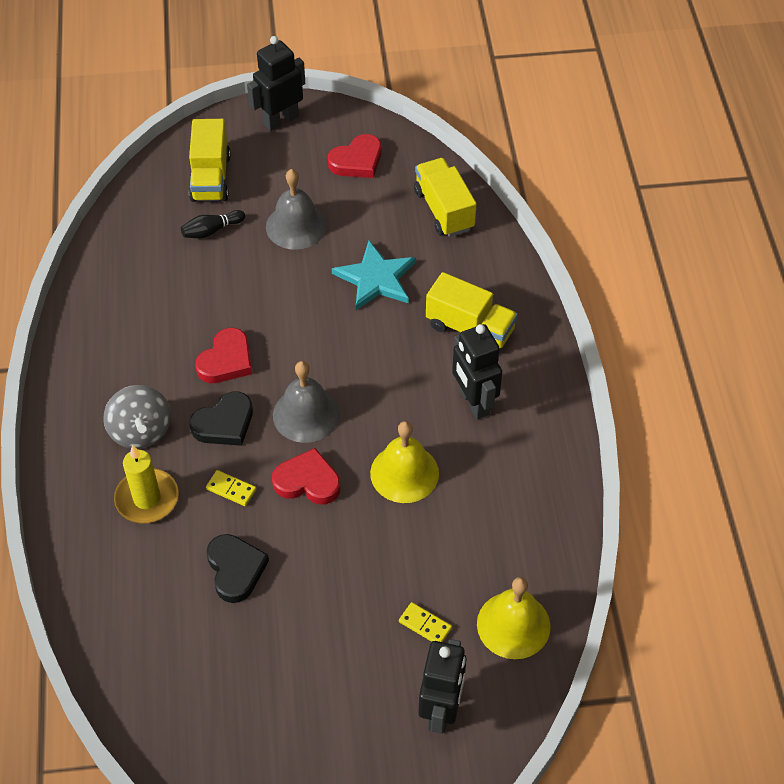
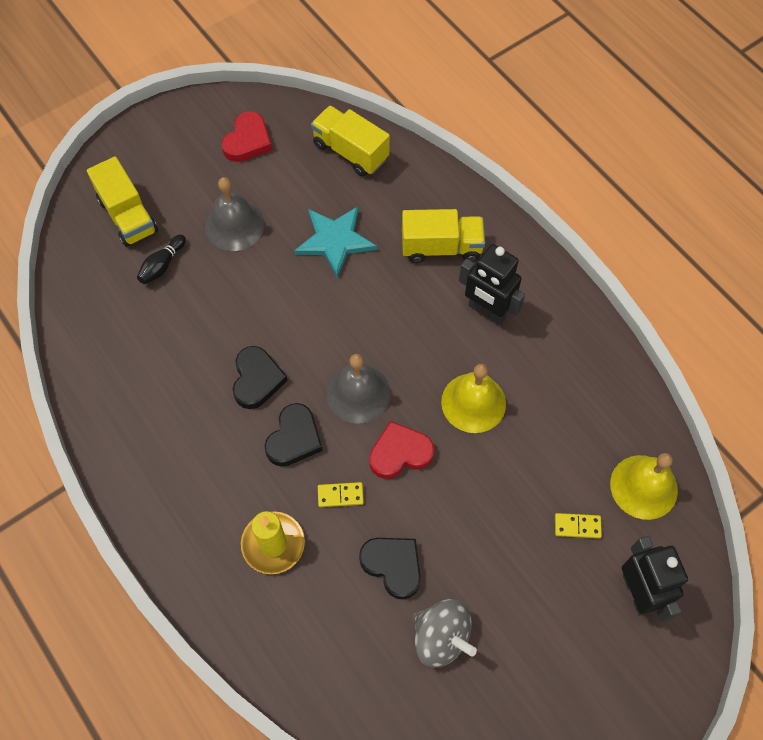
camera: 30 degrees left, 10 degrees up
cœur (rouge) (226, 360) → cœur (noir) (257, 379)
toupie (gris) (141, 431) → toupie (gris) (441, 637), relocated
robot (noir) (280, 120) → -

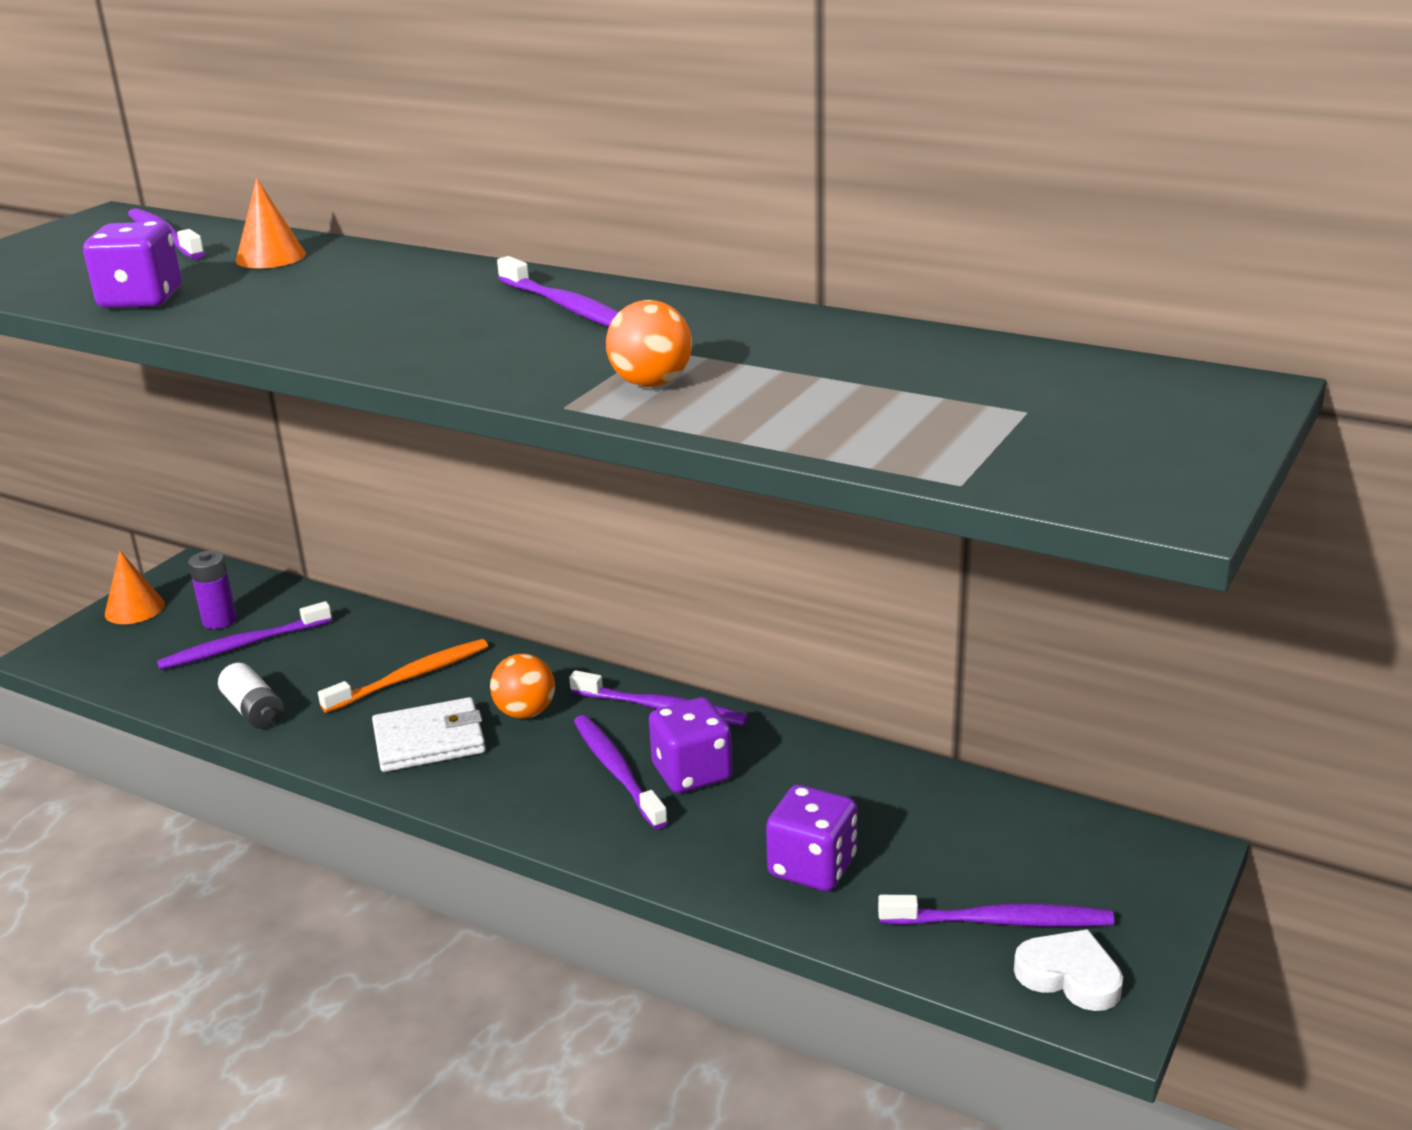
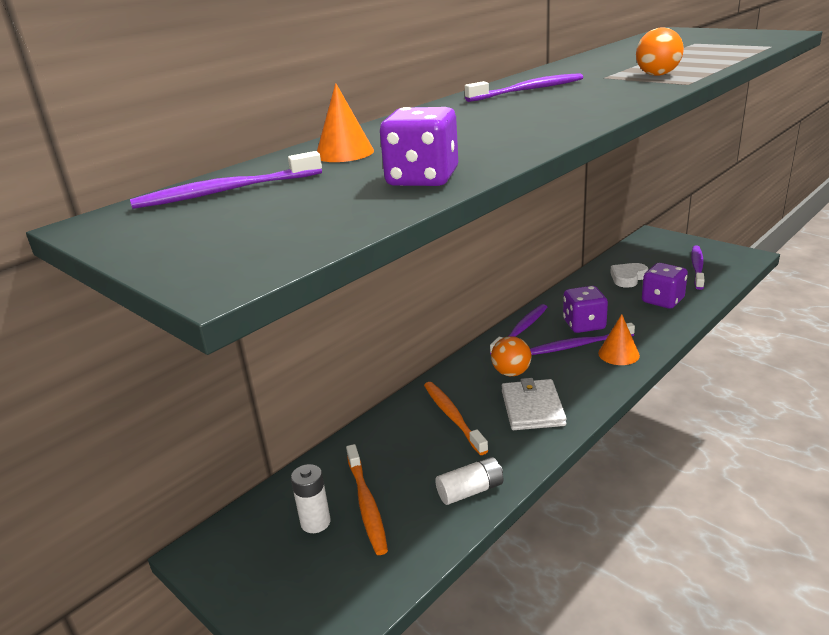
camera: 75 degrees left, 0 degrees up
pile (violet) (219, 620) → pile (blanc) (315, 522)
brosse à dents (violet) (242, 645) → brosse à dents (orange) (366, 504)
cône (orange) (134, 609) → cône (orange) (618, 354), relocated
cœur (blanc) (1069, 976) → cœur (blanc) (628, 278), relocated

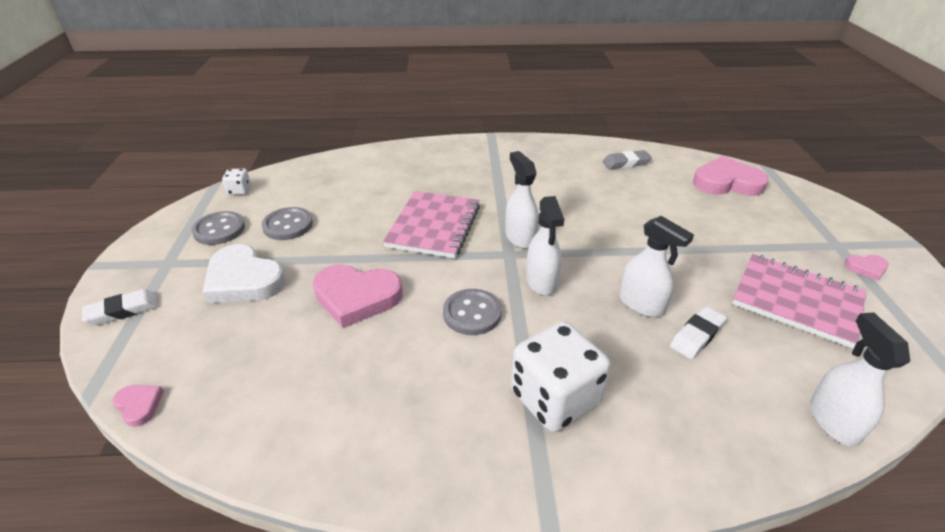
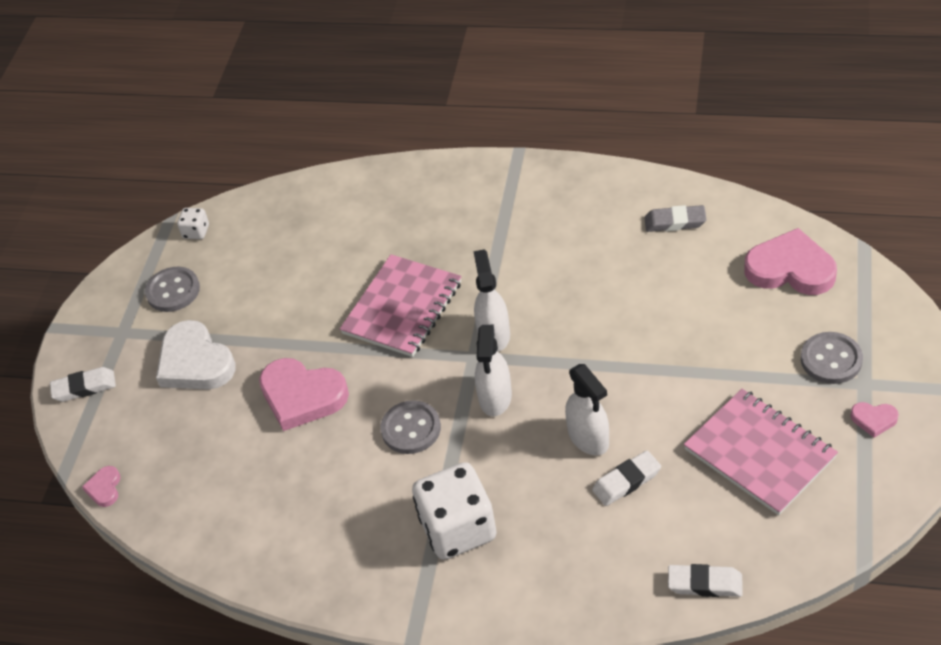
camera: 20 degrees right, 10 degrees up
cœur (rose) (139, 405) → cœur (rose) (104, 488), 150 degrees counterclockwise
vaporisateur (blanc) (833, 421) → gomme (blanc) (705, 584)
bouton (gris) (288, 225) → bouton (gris) (831, 359), relocated

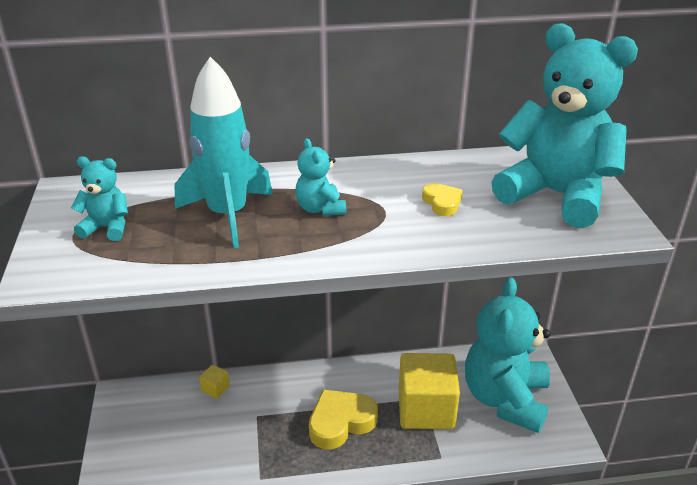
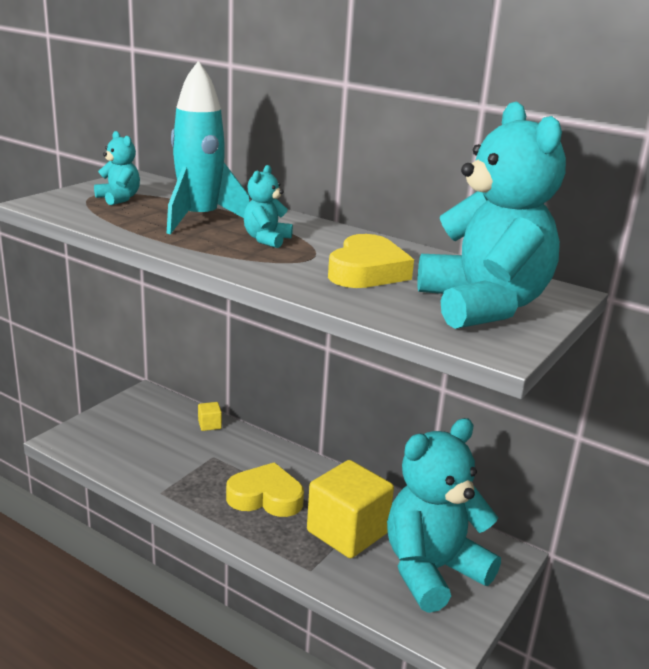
camera: 40 degrees right, 10 degrees down
cœur (jaune) (442, 203) → cœur (jaune) (367, 271), x1.94

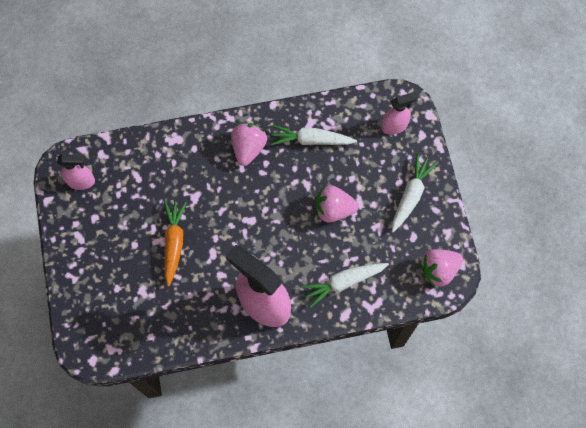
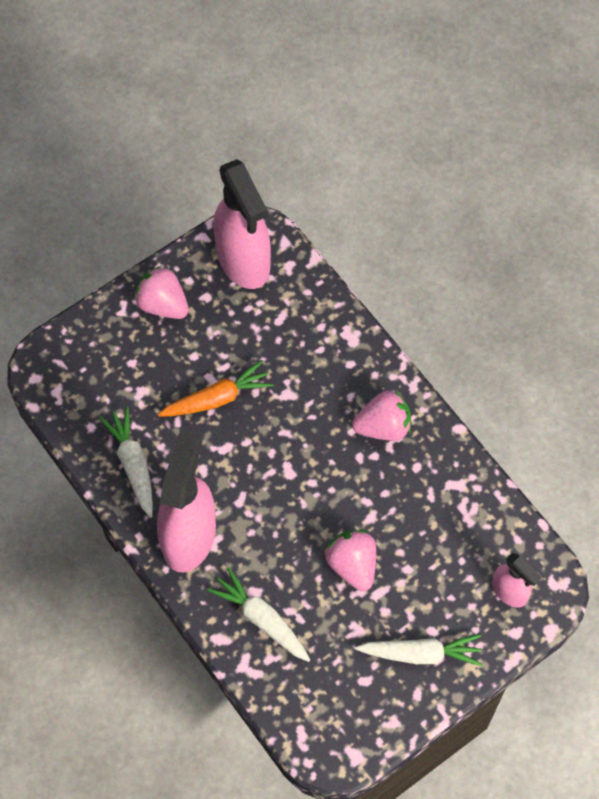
camera: 65 degrees right, 5 degrees down
carotte (blanc) (311, 140) → carotte (blanc) (133, 464), relocated
fraise (rose) (438, 270) → fraise (rose) (163, 304), relocated
vaporisateur (rose) (81, 181) → vaporisateur (rose) (244, 261), x1.96

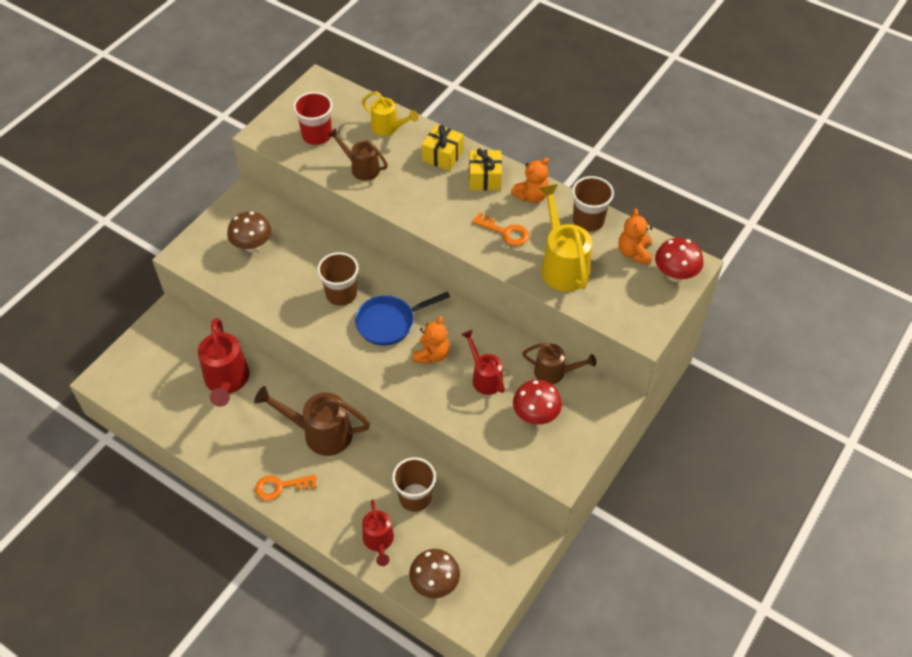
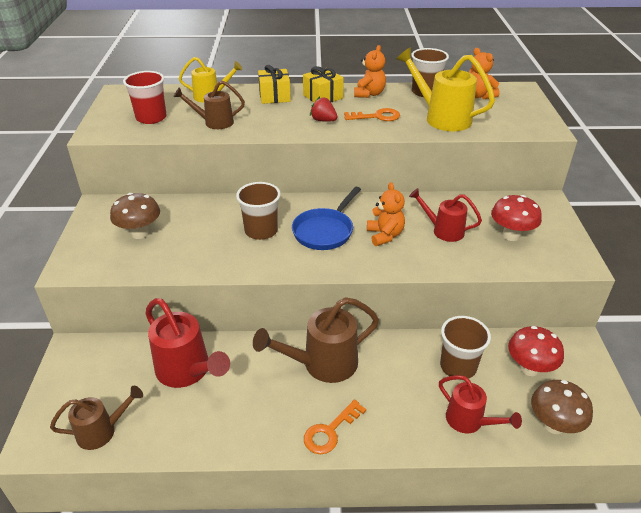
camera: 35 degrees left, 15 degrees down
arrosoir (marron) (554, 372) → arrosoir (marron) (102, 431), relocated
- → fraise (rouge) (323, 120)
champignon (rouge) (675, 275) → champignon (rouge) (529, 368), relocated

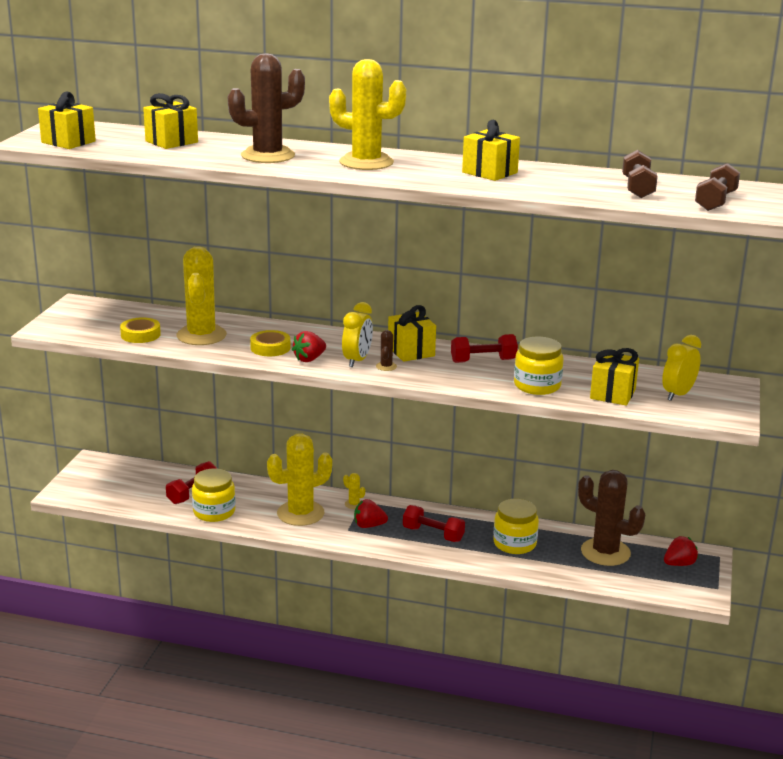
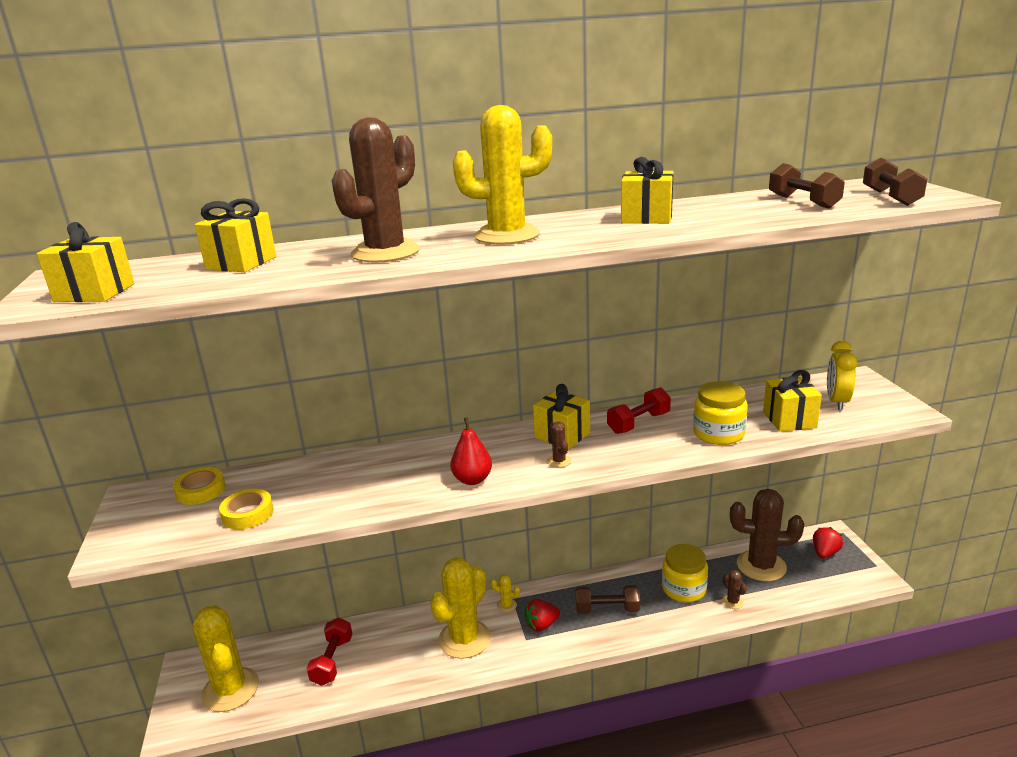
camera: 25 degrees left, 0 degrees up
ruban adhésif (jaune) (270, 348) → ruban adhésif (jaune) (201, 490), relocated
cactus (jaune) (201, 335) → cactus (jaune) (230, 690), relocated
fraise (rouge) (309, 359) → poire (rouge) (472, 480)
haltère (rouge) (433, 534) → haltère (marron) (607, 609)
- → cactus (marron) (732, 602)
bocal (jaune) (214, 512) → -
réveil (jaune) (357, 360) → -

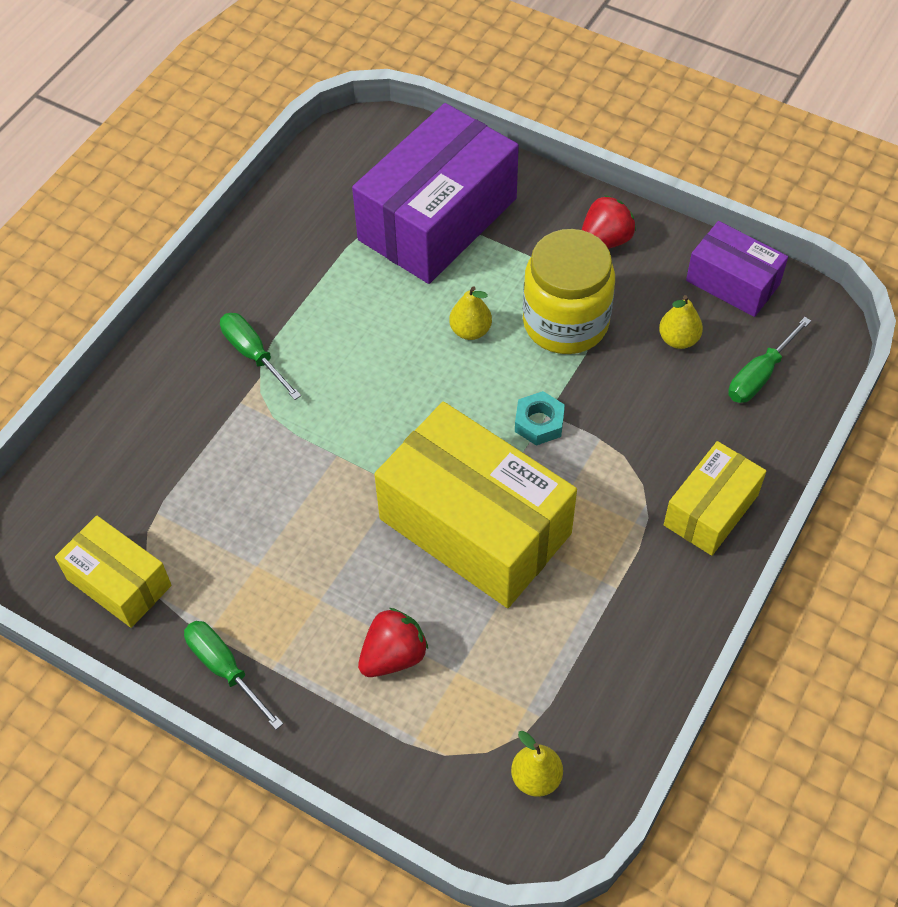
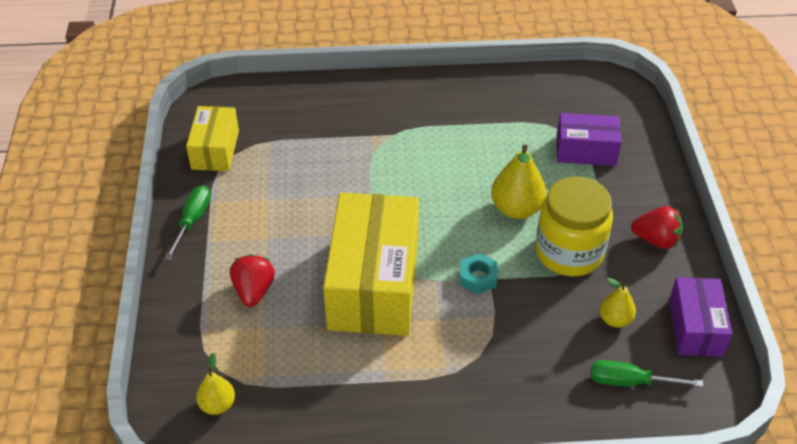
camera: 55 degrees right, 10 degrees down
fraise (rouge) (393, 656) → fraise (rouge) (253, 291), 105 degrees counterclockwise
poire (jaune) (470, 331) → poire (jaune) (516, 209), x1.67
boîte (violet) (438, 219) → boîte (violet) (585, 151), x0.54
tournevis (vert) (253, 354) → -
boîte (jaune) (710, 510) → -

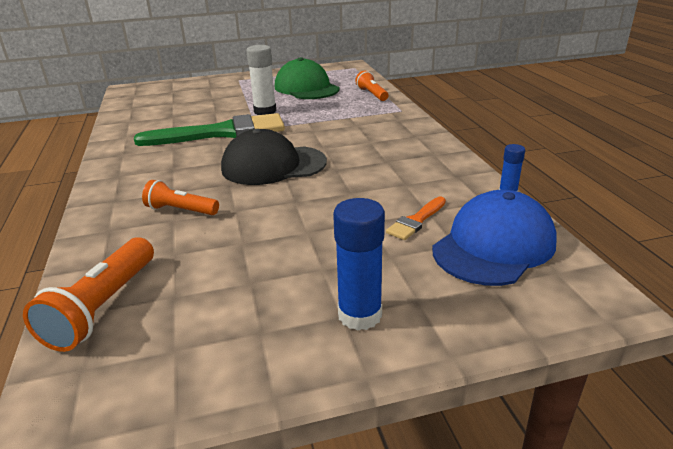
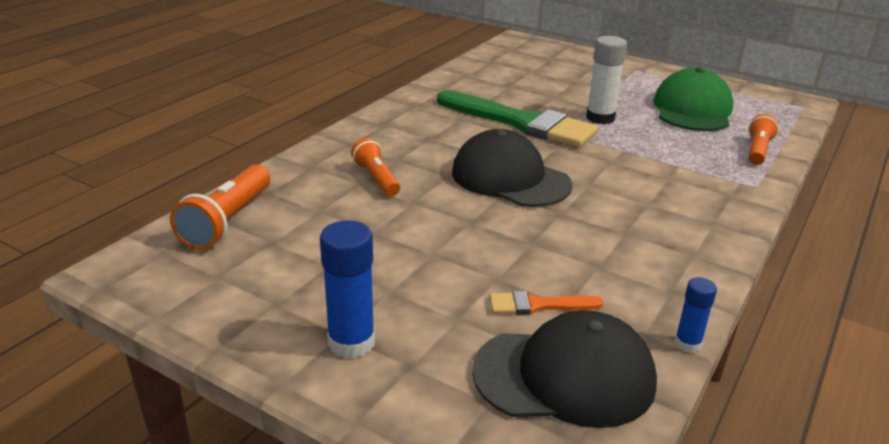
camera: 45 degrees right, 0 degrees up
lampe de poche (orange) (103, 307) → lampe de poche (orange) (228, 221), 45 degrees counterclockwise
casquette (bleu) (494, 245) → casquette (noir) (565, 376)

